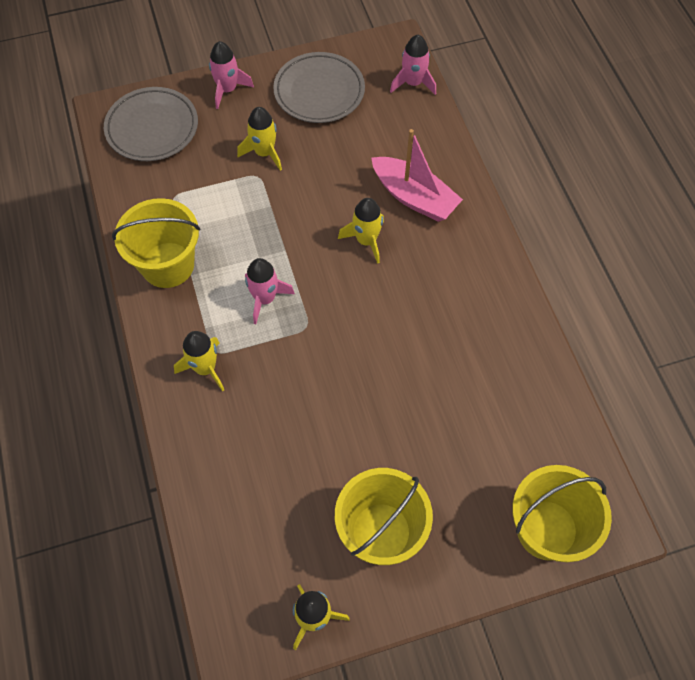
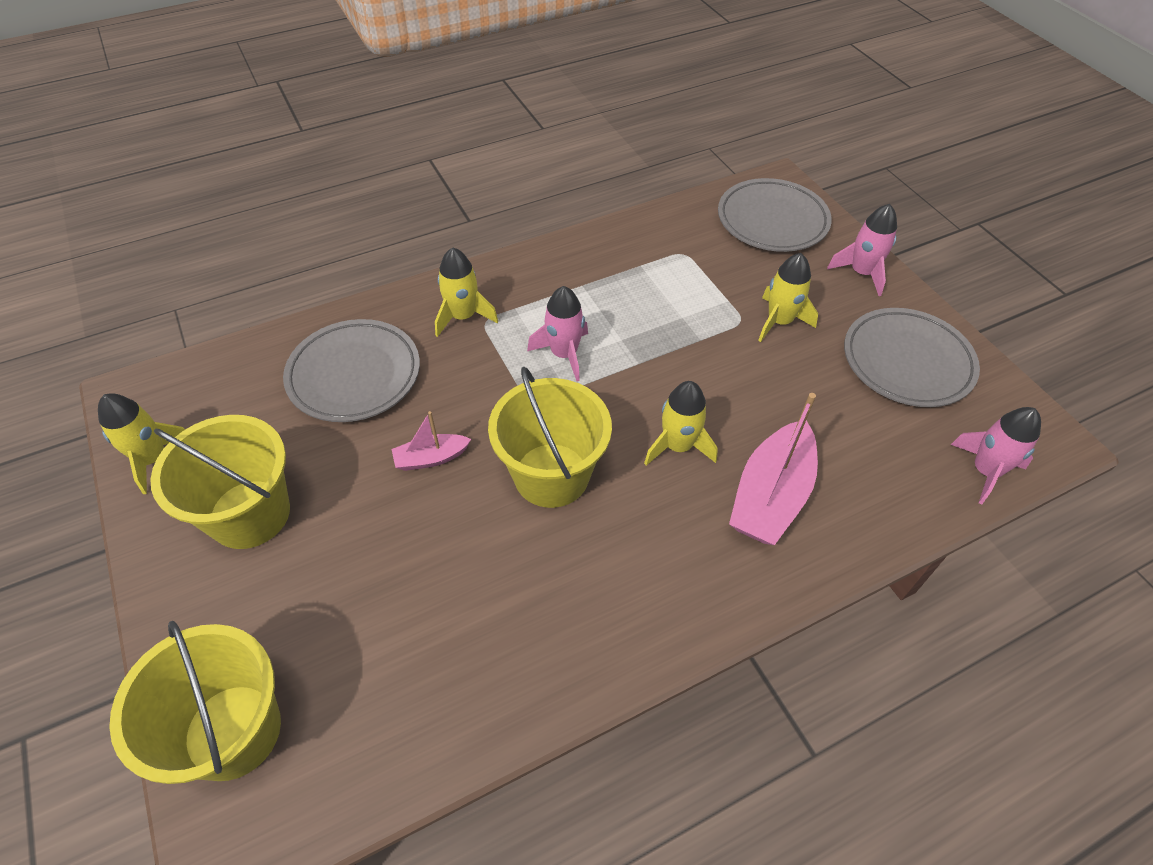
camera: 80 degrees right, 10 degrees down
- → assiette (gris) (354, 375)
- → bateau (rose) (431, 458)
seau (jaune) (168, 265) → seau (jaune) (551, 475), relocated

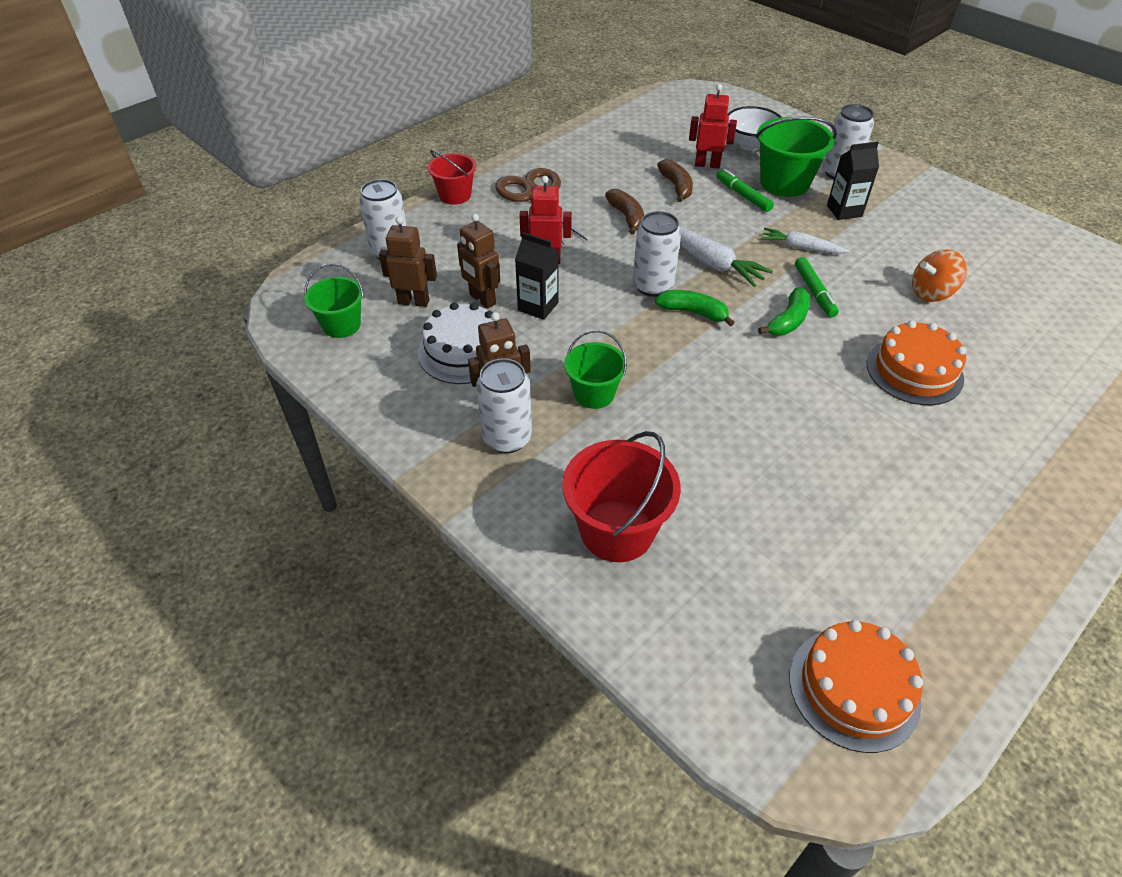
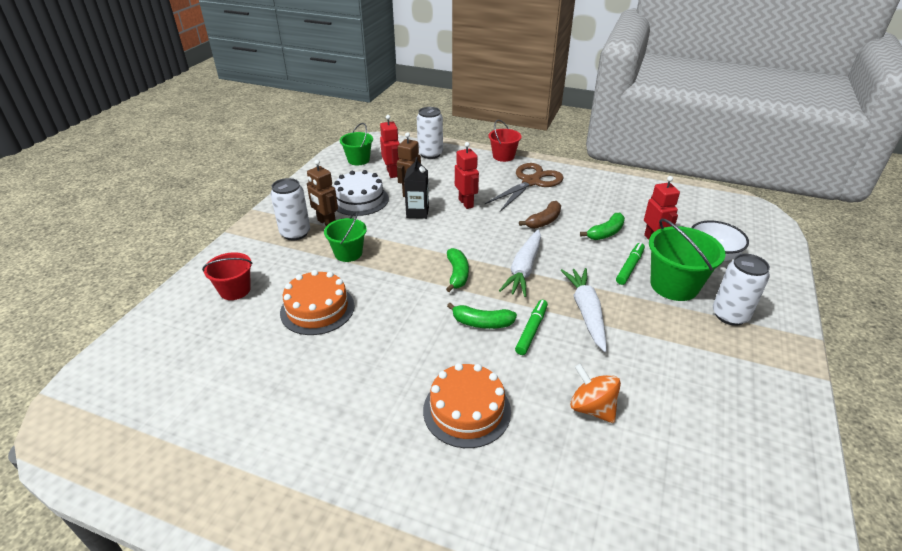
camera: 65 degrees right, 10 degrees down
seau (rouge) (617, 531) → seau (rouge) (235, 290), x0.64
gâteau (orange) (854, 688) → gâteau (orange) (317, 309), relocated
robot (marron) (414, 301) → robot (rouge) (392, 173)
feutre (vert) (814, 292) → feutre (vert) (531, 331), 150 degrees clockwise
carotte (blanc) (801, 248) → carotte (blanc) (586, 312), x1.51
banane (marron) (676, 186) → banane (vert) (605, 233)
canette (blanc) (653, 286) → -
brique de lait (noir) (844, 211) → -

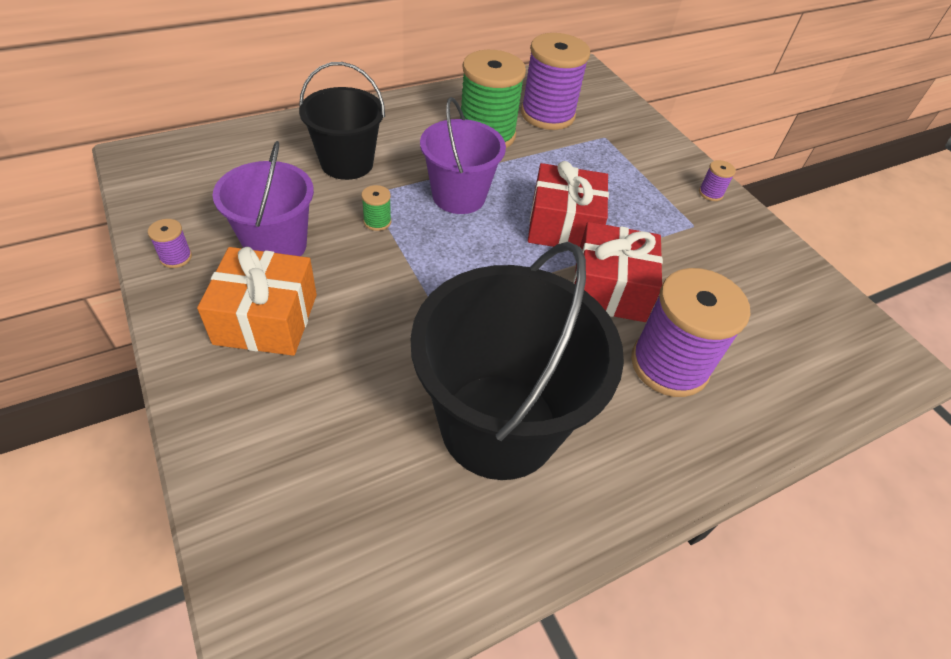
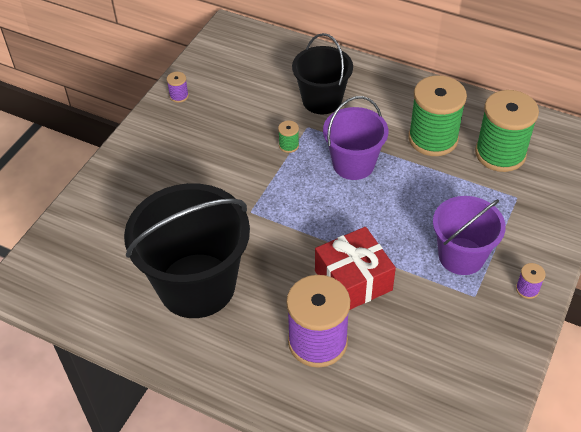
camera: 60 degrees right, 0 degrees up
seau (violet) (276, 245) → seau (violet) (461, 256), relocated
bobine (violet) (547, 114) → bobine (vert) (500, 154)
cadeau (orange) (266, 319) → -
cadeau (rouge) (563, 225) → -

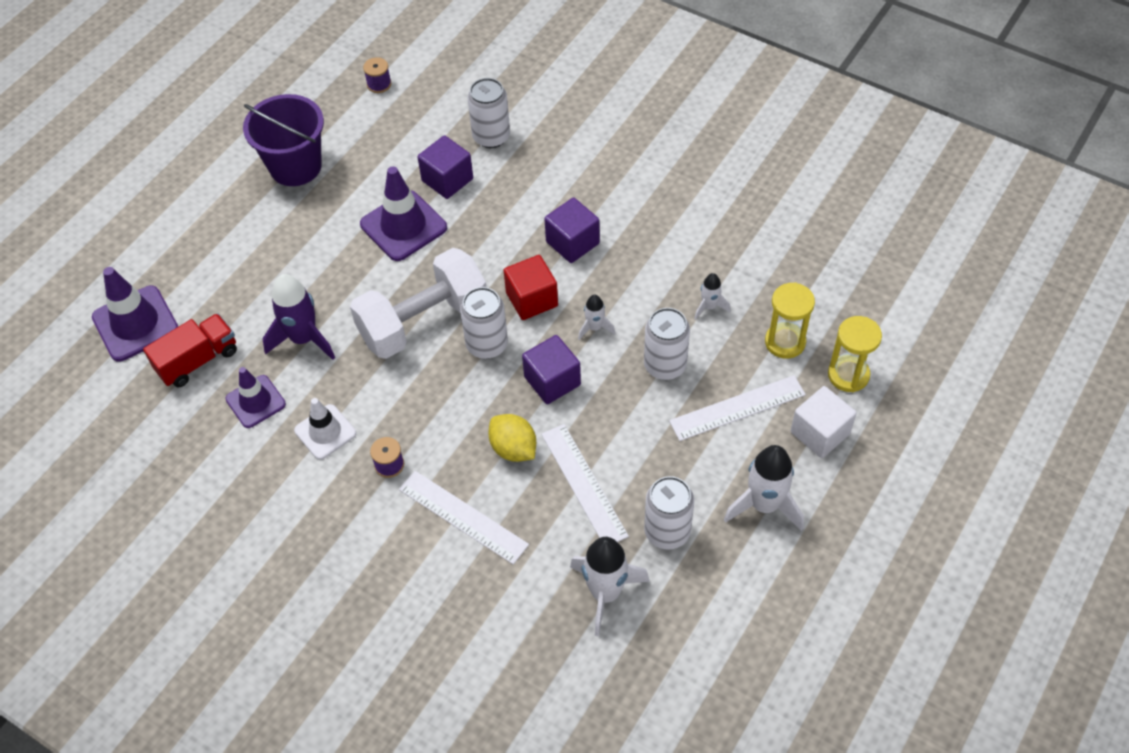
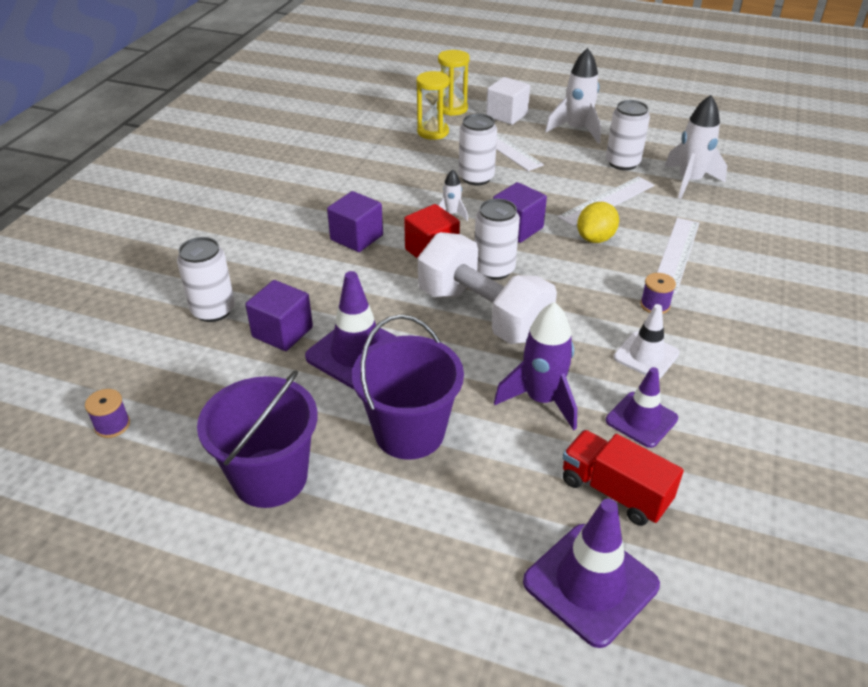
camera: 105 degrees left, 15 degrees down
- → seau (violet) (409, 432)
fusée (blanc) (709, 307) → -

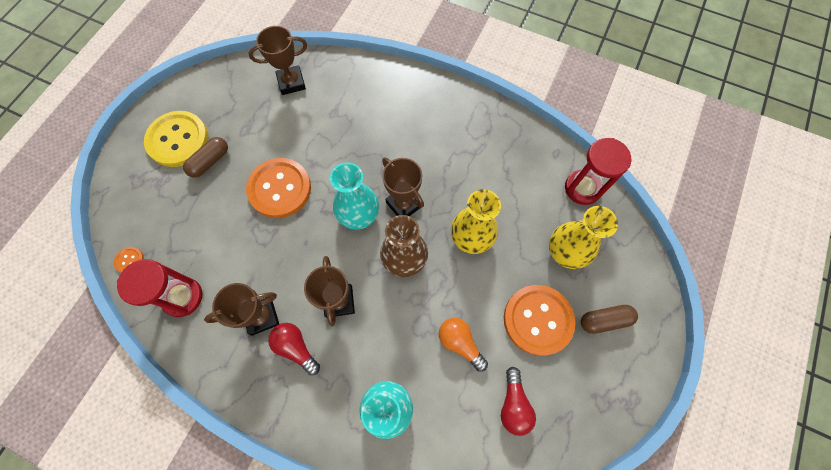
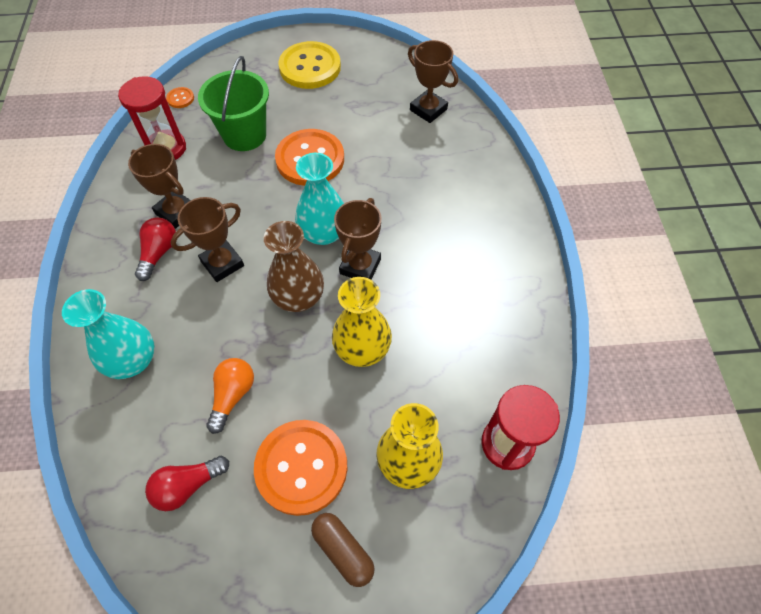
camera: 60 degrees right, 10 degrees down
- → seau (vert) (244, 135)
gélule (marron) (210, 161) → -

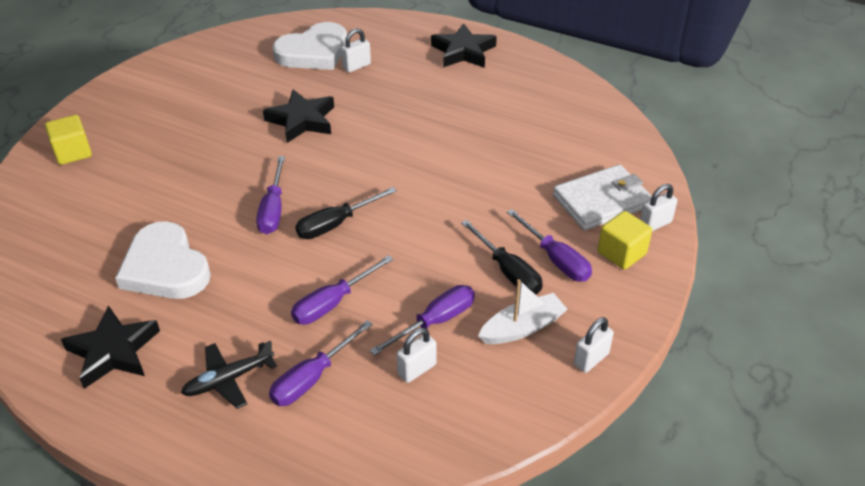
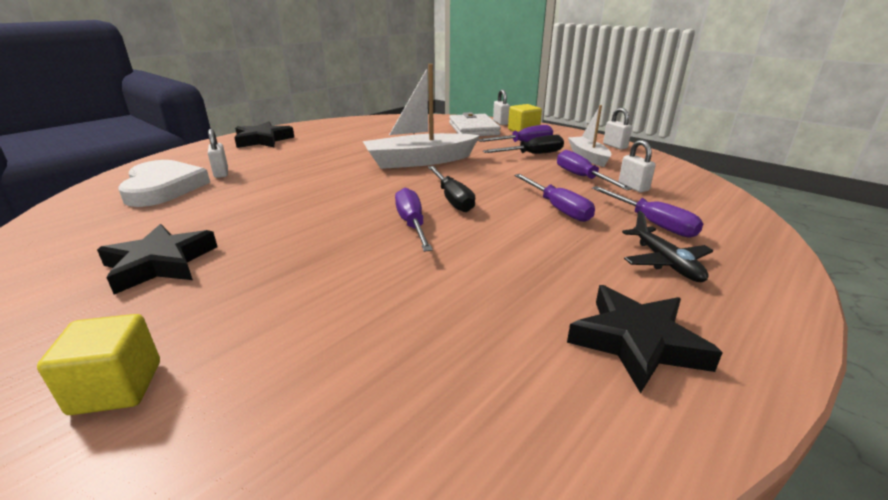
camera: 75 degrees left, 15 degrees down
étoile (noir) (302, 120) → étoile (noir) (160, 264), relocated
- → bateau (blanc) (419, 161)
tournevis (violet) (273, 209) → tournevis (violet) (412, 224), 120 degrees counterclockwise
cœur (blanc) (165, 267) → -

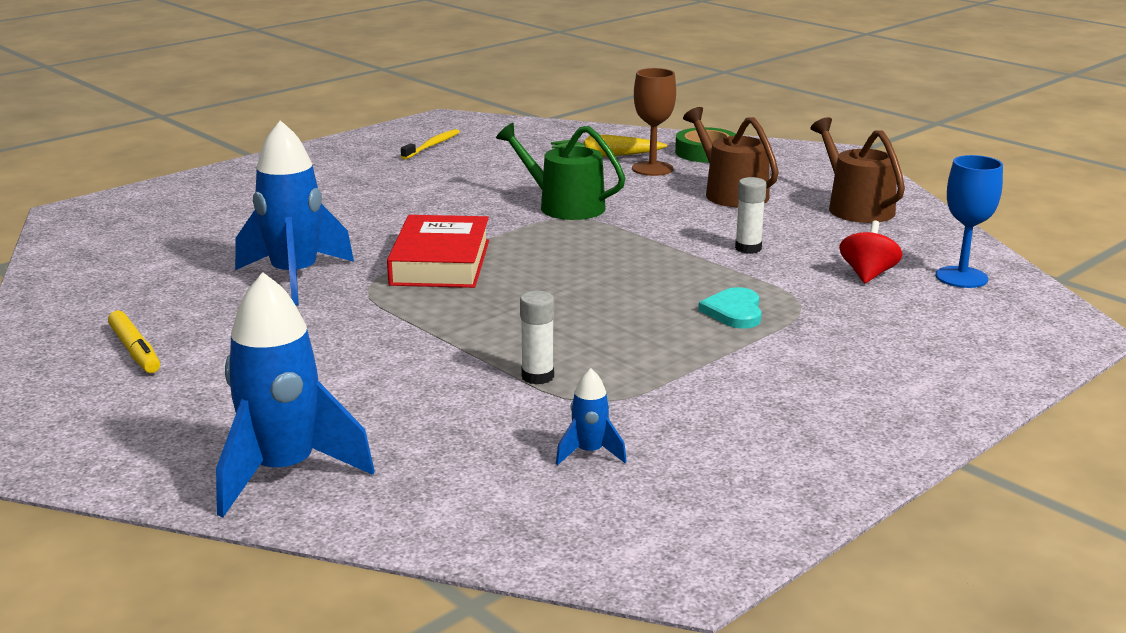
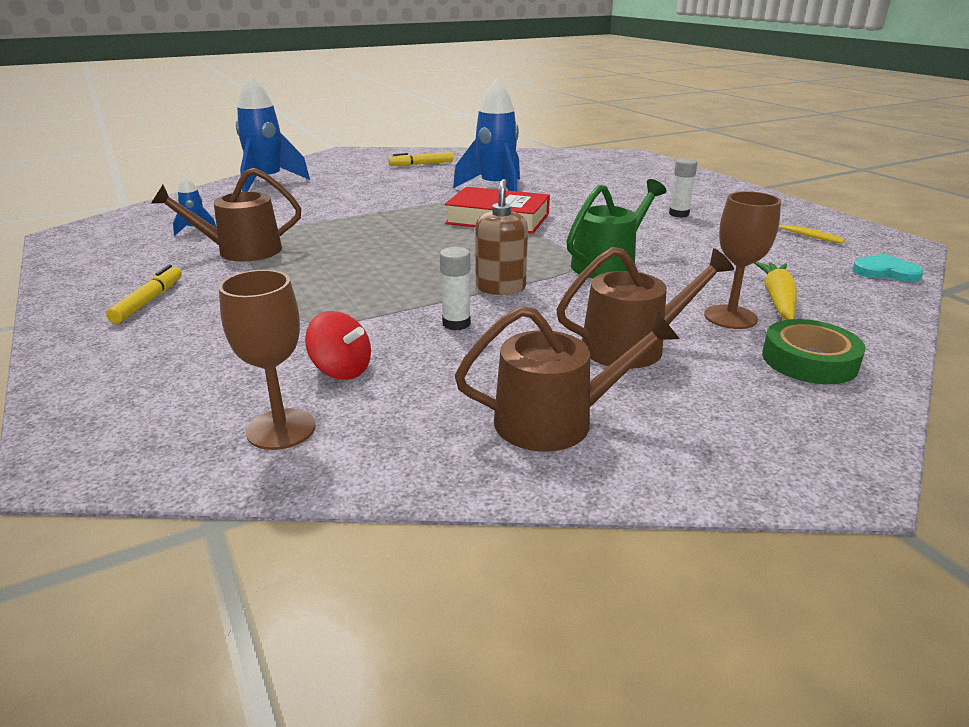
camera: 105 degrees right, 5 degrees up
- → feutre (jaune) (149, 301)
- → arrosoir (marron) (241, 251)
verre à pied (bleu) (961, 277) → verre à pied (marron) (281, 429)
- → distributeur de savon (marron) (500, 287)
bâton de colle (blanc) (537, 376) → bâton de colle (blanc) (679, 214), relocated
cœur (turquoise) (734, 312) → cœur (turquoise) (885, 272), relocated

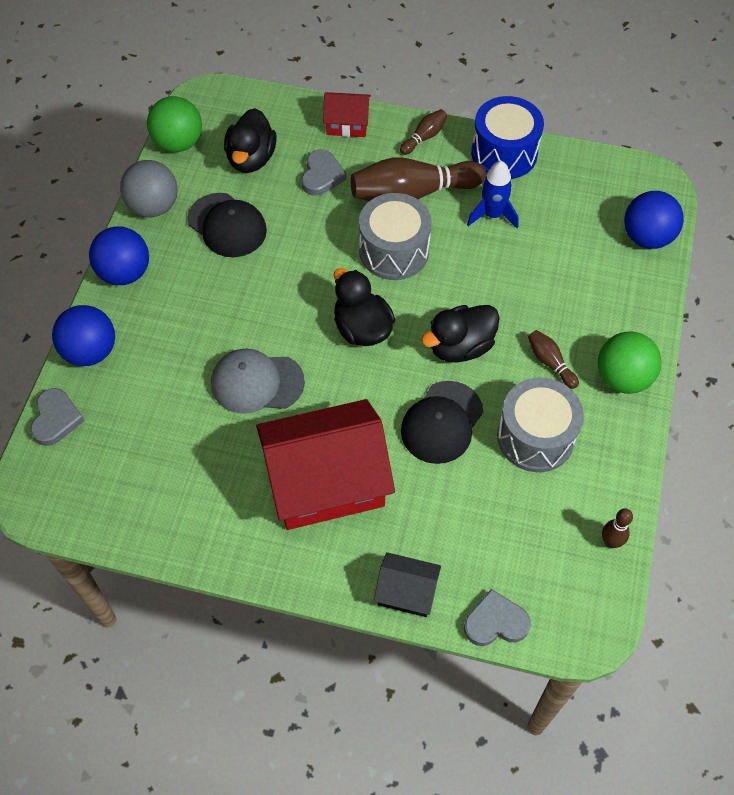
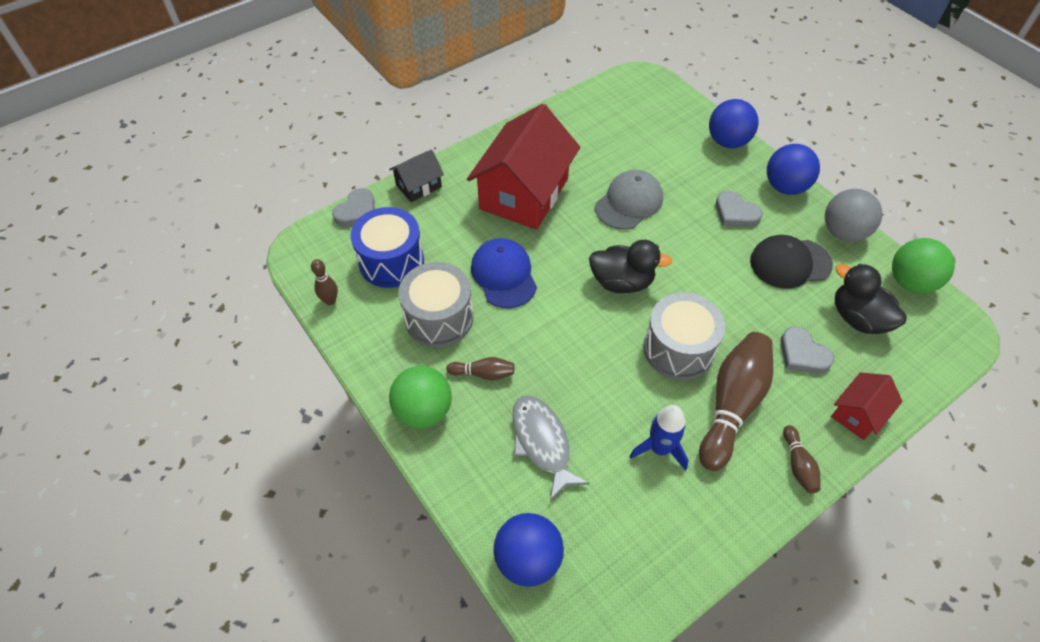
camera: 130 degrees right, 5 degrees down
tambour (bleu) (504, 153) → tambour (bleu) (391, 261), relocated
casquette (noir) (442, 422) → casquette (bleu) (504, 275)
- → poisson (gris) (542, 442)
cœur (gris) (56, 419) → cœur (gris) (735, 213), relocated
canard (noir) (460, 347) → -

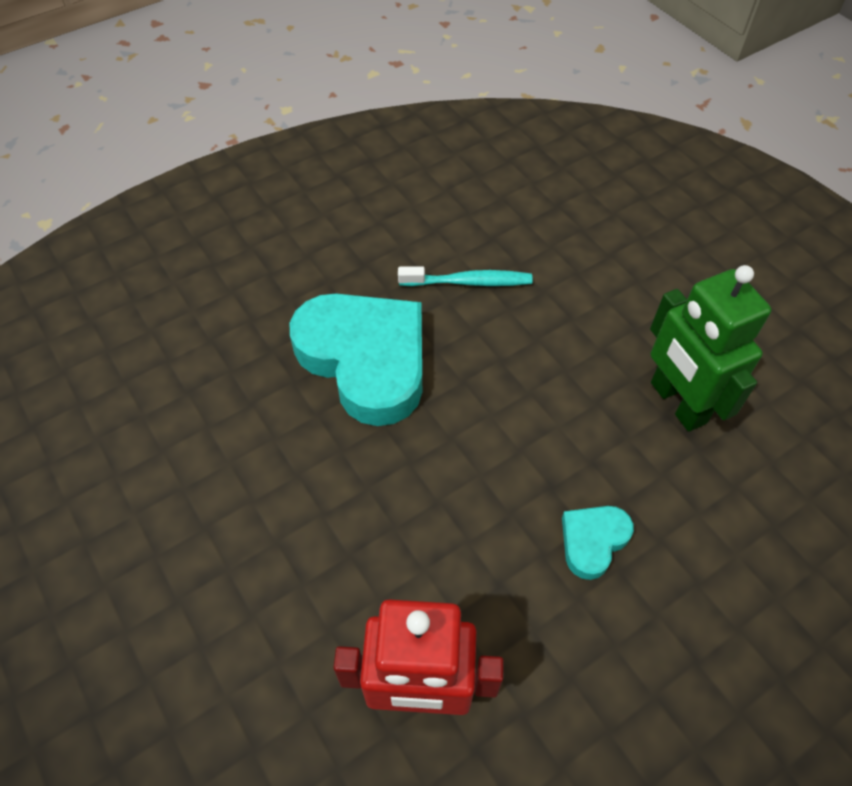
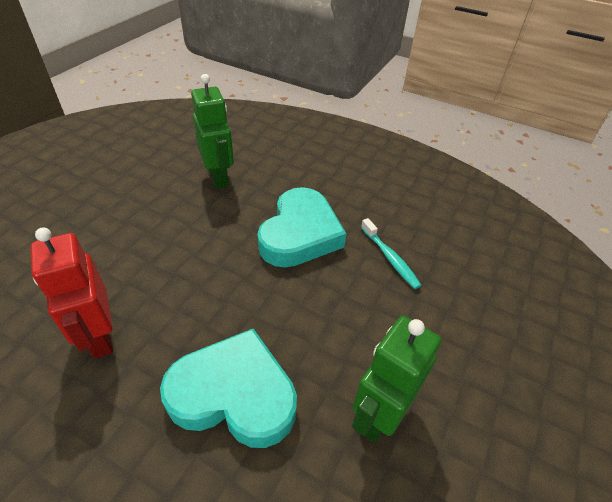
camera: 60 degrees right, 10 degrees down
cœur (turquoise) (593, 541) → cœur (turquoise) (234, 394), x2.22
- → robot (vert) (219, 177)

